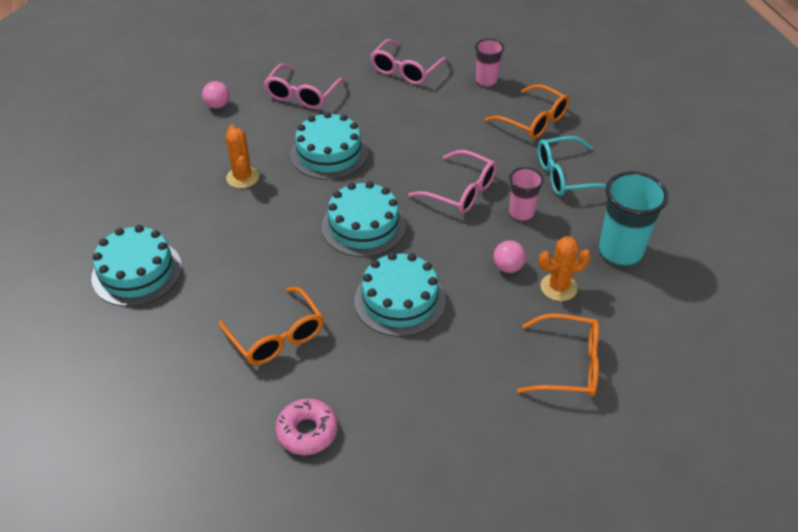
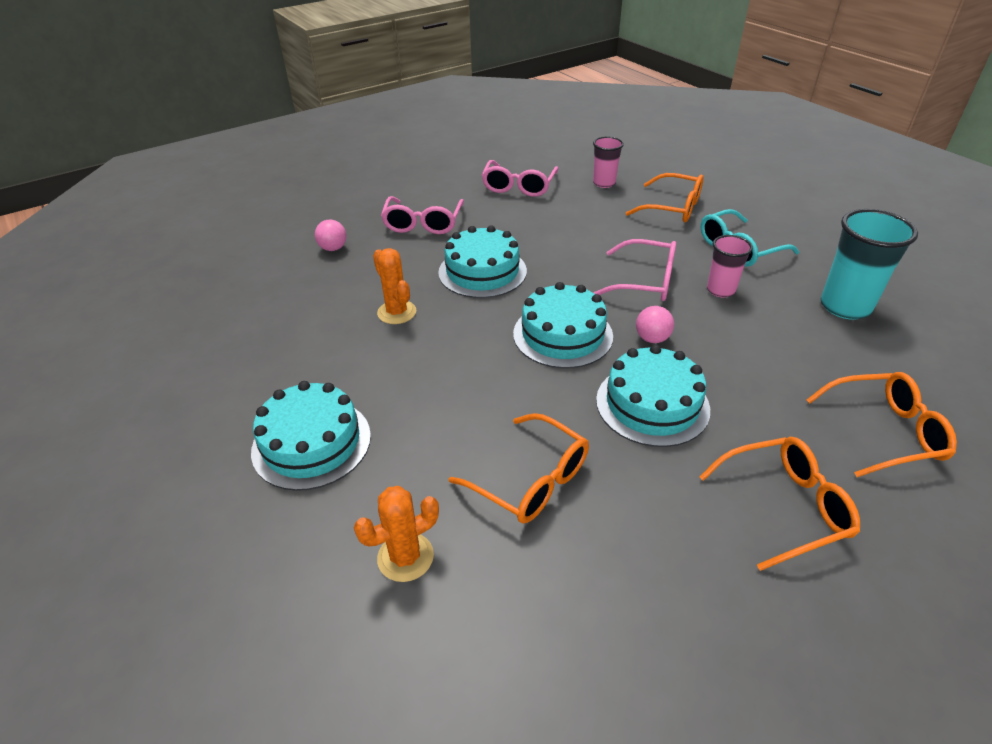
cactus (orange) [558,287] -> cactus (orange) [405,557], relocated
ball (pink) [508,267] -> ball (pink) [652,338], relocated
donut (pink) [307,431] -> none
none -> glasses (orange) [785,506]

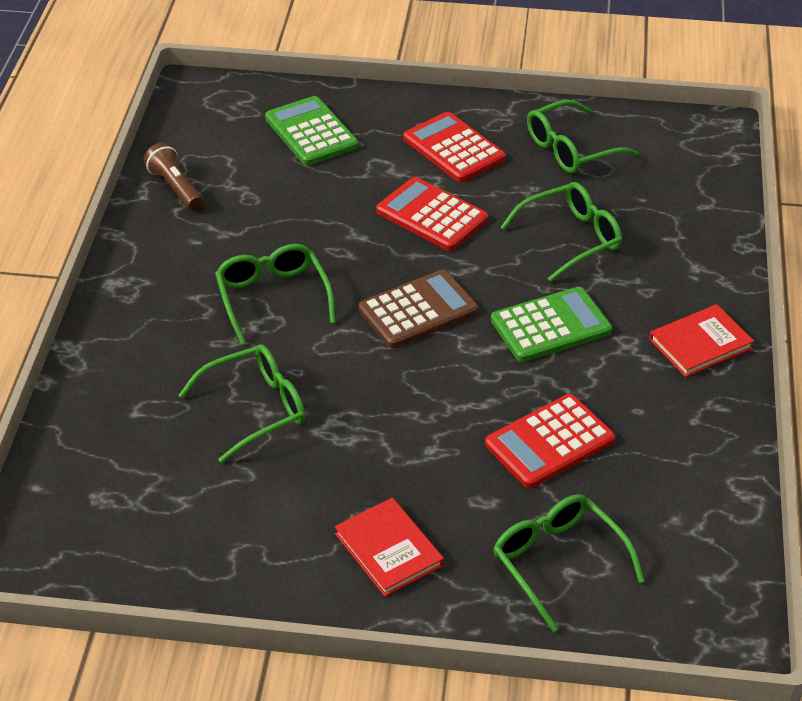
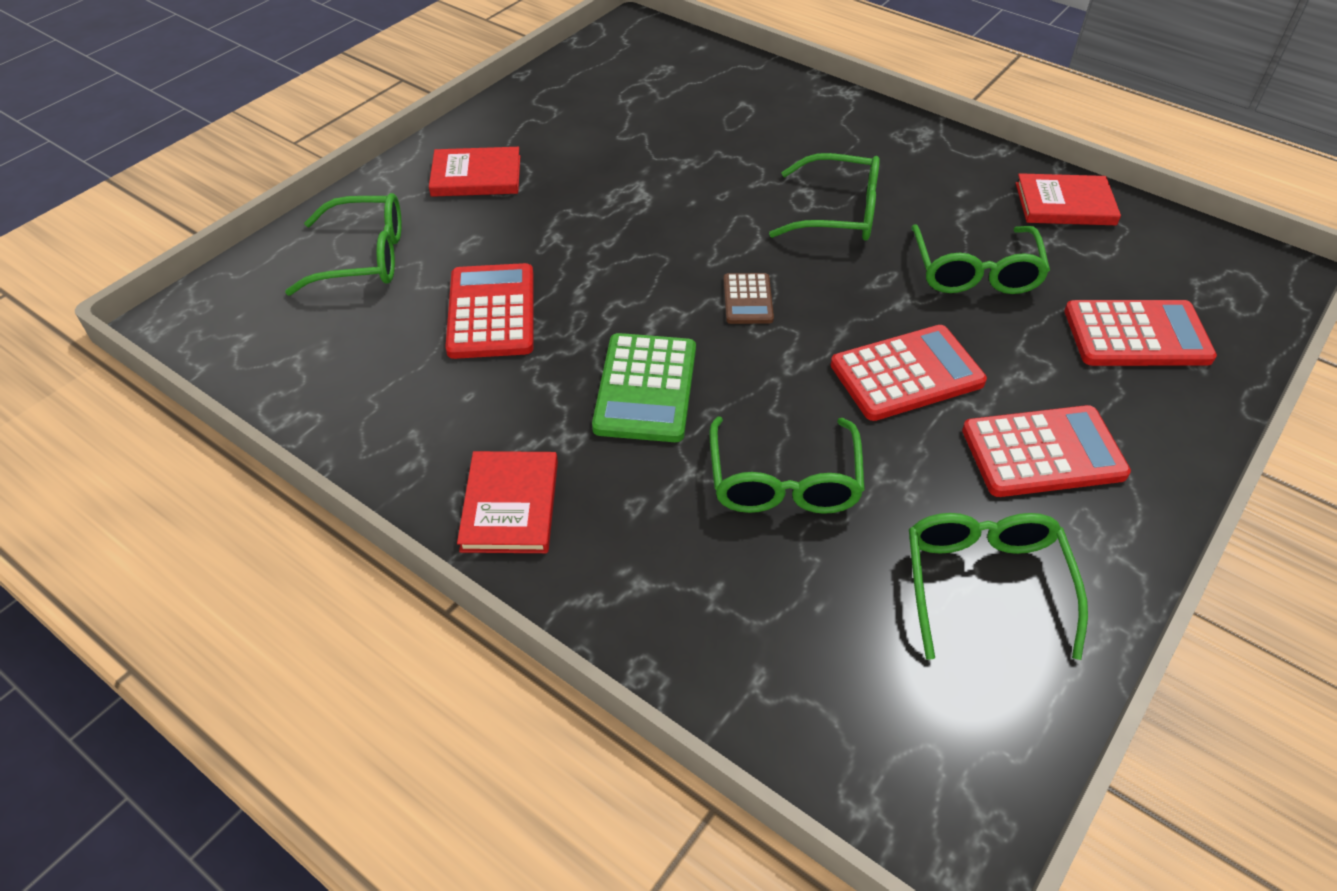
calculator (green) [311,132] -> calculator (red) [1137,335]
flashlight (brown) [175,187] -> book (red) [1065,204]
calculator (brown) [418,310] -> calculator (brown) [748,299], x0.56
glasses (green) [256,408] -> glasses (green) [975,272], relocated

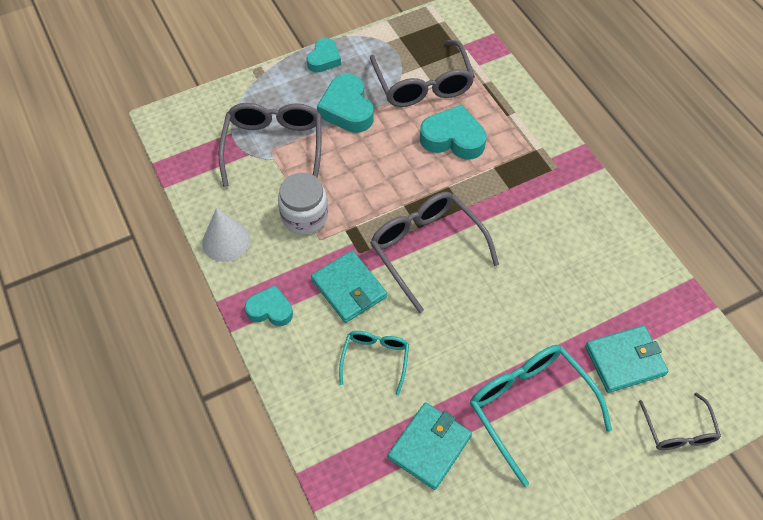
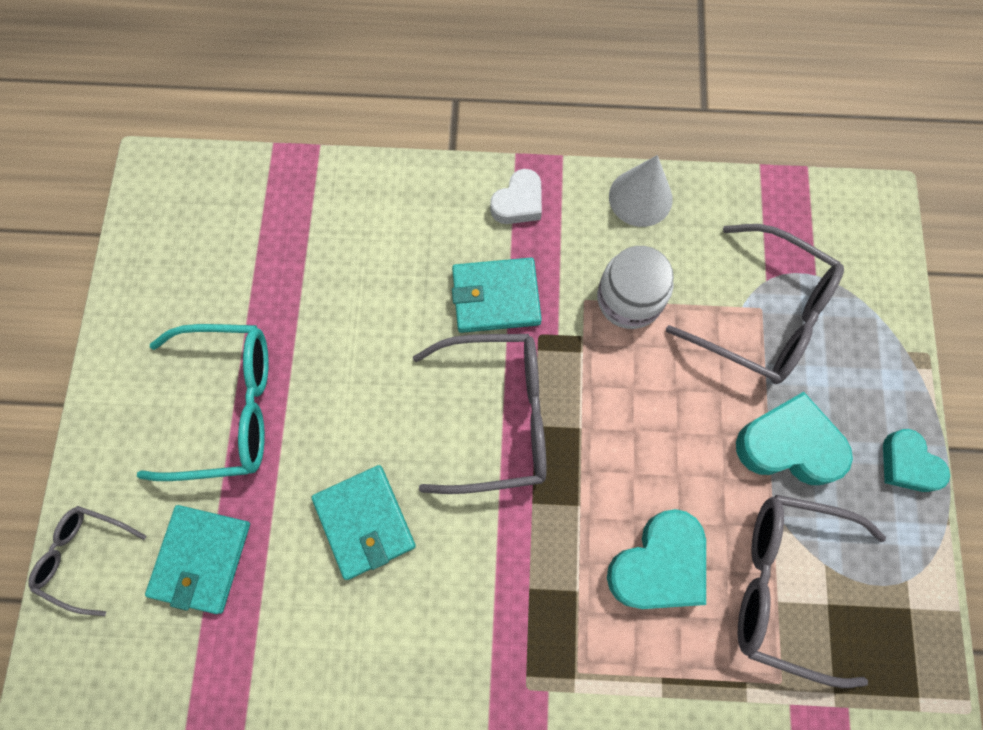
heart (turquoise) [270,310] -> heart (white) [518,202]
glasses (turquoise) [375,359] -> none
wallet (turquoise) [429,447] -> wallet (turquoise) [364,522], relocated

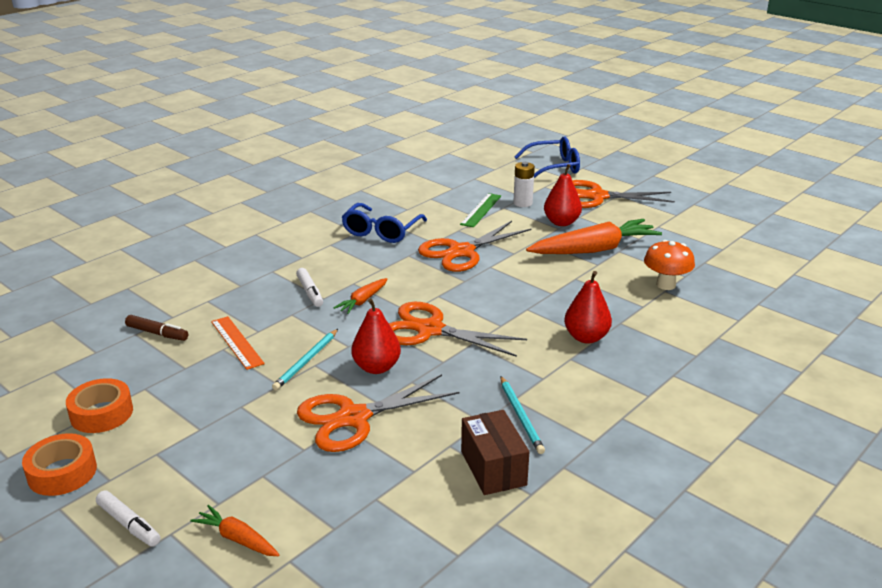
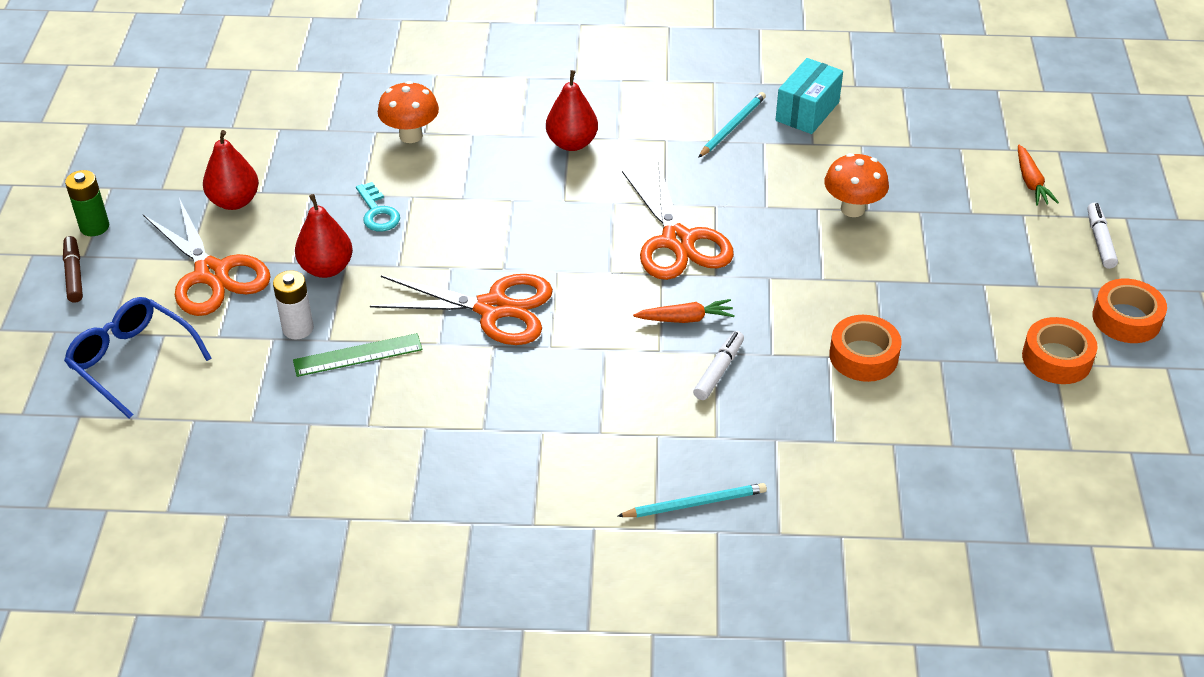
glasses (blue) [381,231] -> none
carrot (orange) [594,250] -> key (turquoise) [377,212]
pear (red) [376,367] -> pear (red) [234,201], relocated
marker (brown) [157,333] -> marker (brown) [74,274], relocated
ruler (orange) [236,342] -> tape (orange) [863,356]
pencil (turquoise) [306,361] -> pencil (turquoise) [695,503], relocated
scissors (orange) [353,418] -> mushroom (orange) [852,209]
box (brown) [493,468] -> box (turquoise) [807,111]
none -> battery (green) [94,227]

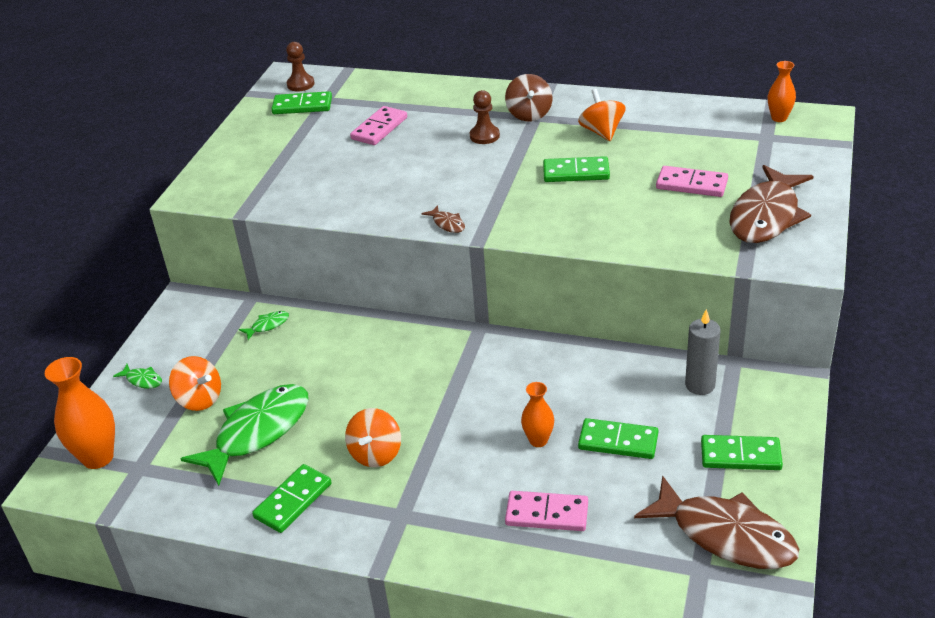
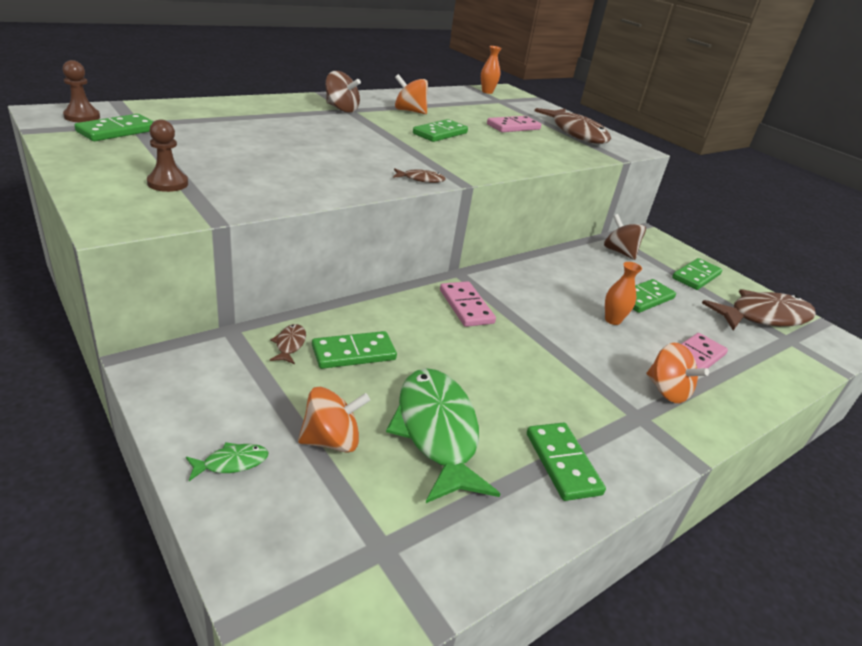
pawn (brown) [484,136] -> pawn (brown) [168,183], relocated
domino (pink) [379,128] -> domino (pink) [466,306], relocated
candle (grey) [700,385] -> spinning top (brown) [619,252]
fish (green) [268,325] -> fish (brown) [290,344]
vase (orange) [98,457] -> none
spinning top (orange) [376,453] -> spinning top (orange) [667,391], relocated
none -> domino (green) [354,353]

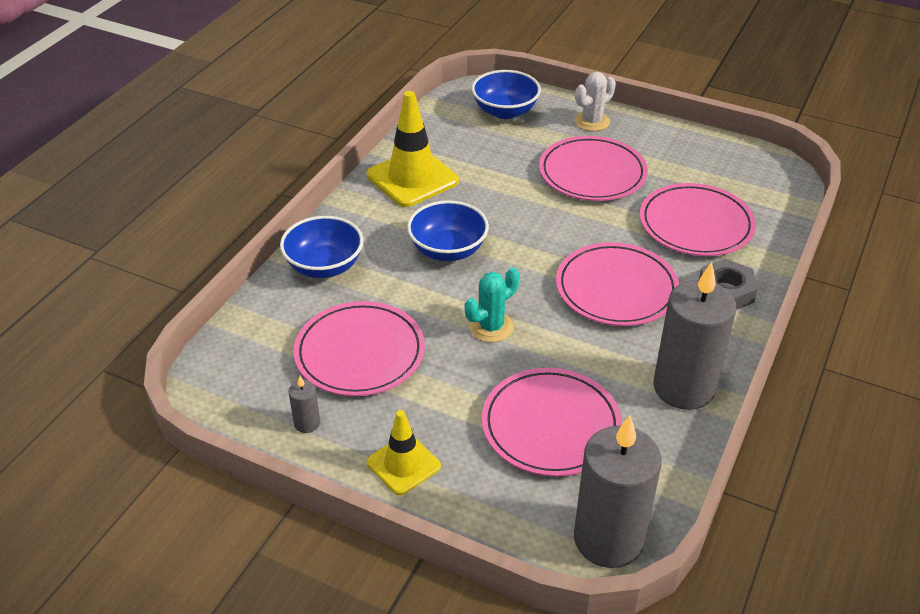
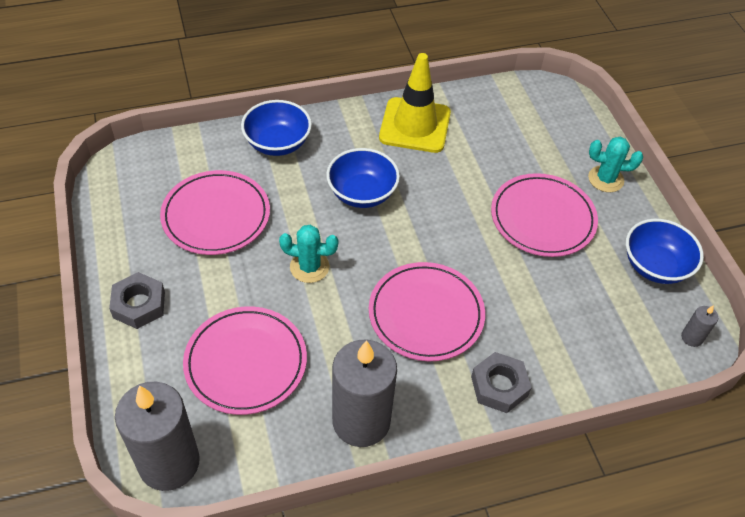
bowl (blue) [505,111] -> bowl (blue) [655,266], relocated
cactus (white) [592,121] -> cactus (turquoise) [606,179]
plate (pink) [696,224] -> none
candle (grey) [307,423] -> candle (grey) [692,337], relocated
traffic cone (yellow) [403,464] -> nut (grey) [139,305]

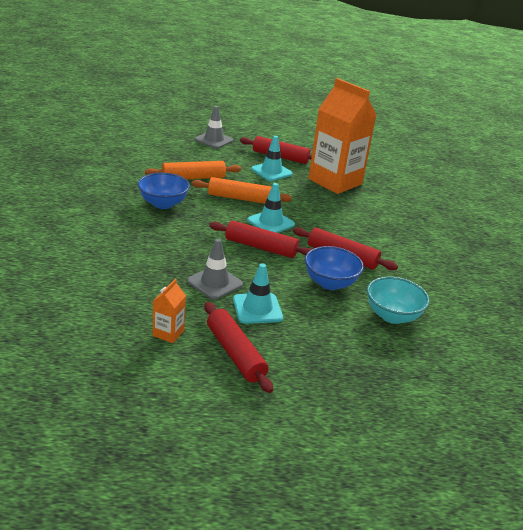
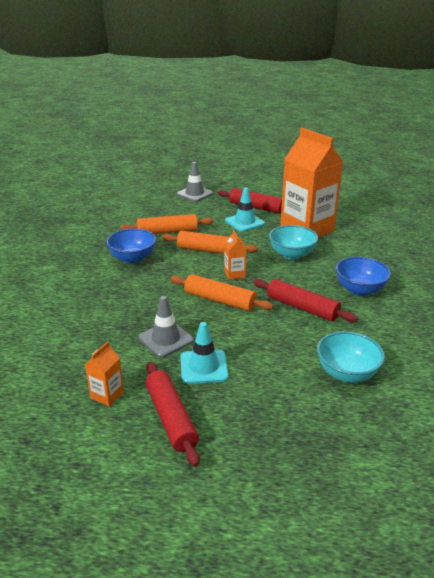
traffic cone (turquoise) [271,222] -> carton (orange) [234,274]
rolling pin (red) [261,247] -> rolling pin (orange) [220,300]
bowl (blue) [330,283] -> bowl (blue) [359,290], relocated
none -> bowl (turquoise) [292,255]

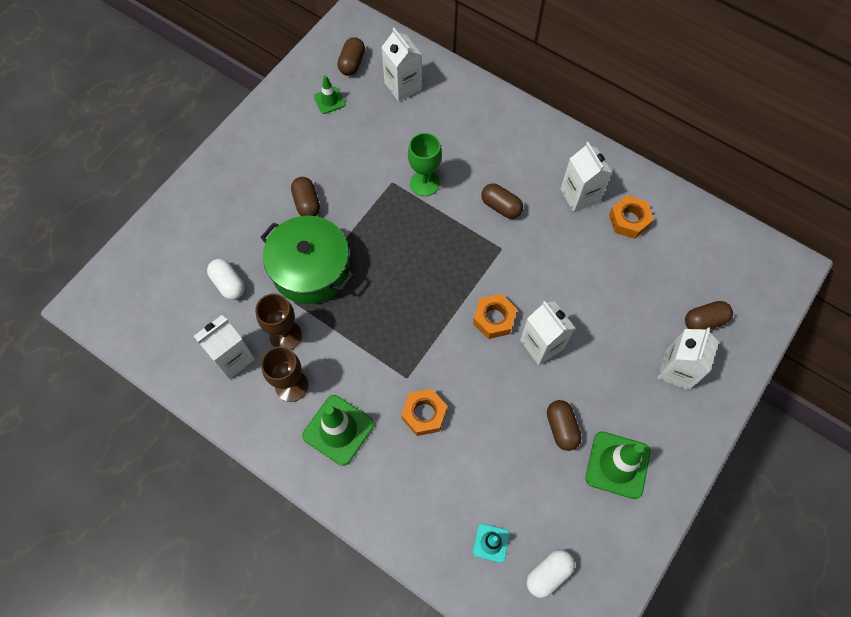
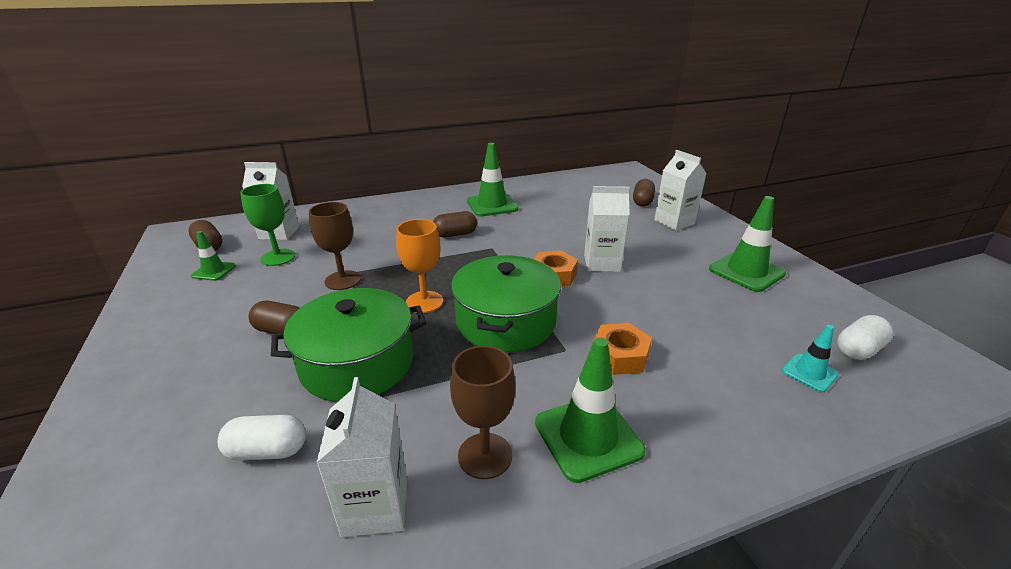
goblet (green) [424,183] -> goblet (green) [278,257], relocated
carton (white) [579,196] -> traffic cone (green) [492,205]
nut (orange) [629,220] -> none
goblet (brown) [285,336] -> goblet (brown) [343,280], relocated
capsule (brown) [561,428] -> none
capsule (white) [548,574] -> capsule (white) [858,349], 60 degrees clockwise
none -> goblet (orange) [424,302]
none -> pot (green) [505,321]

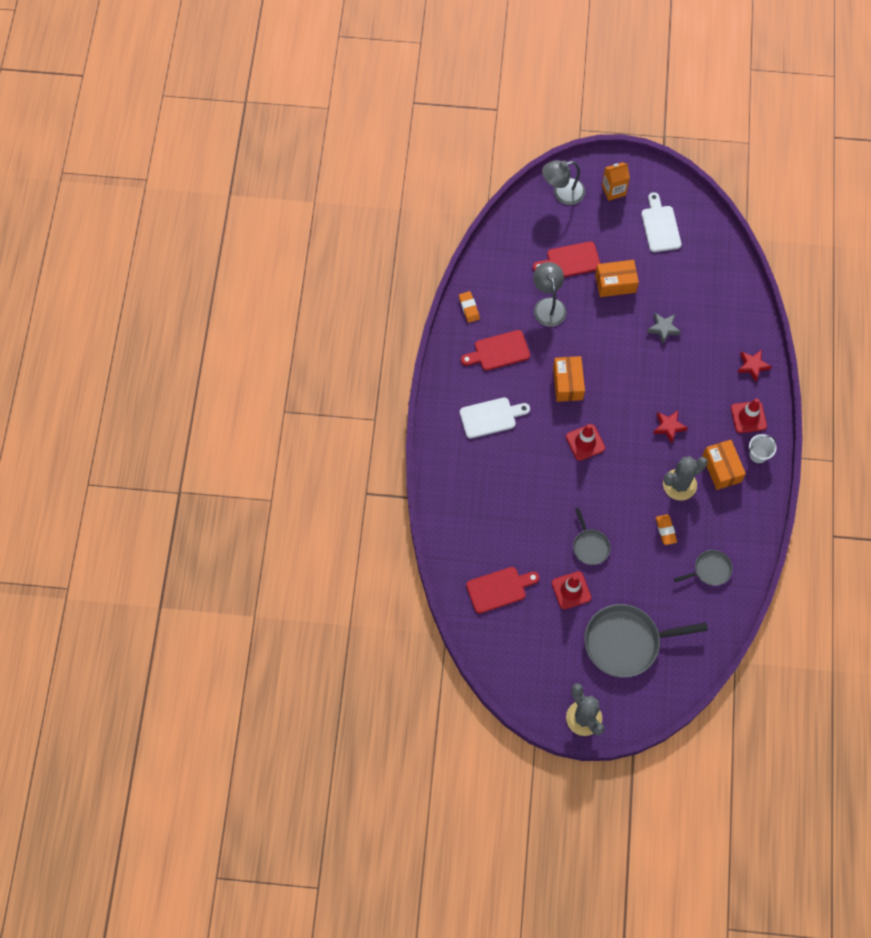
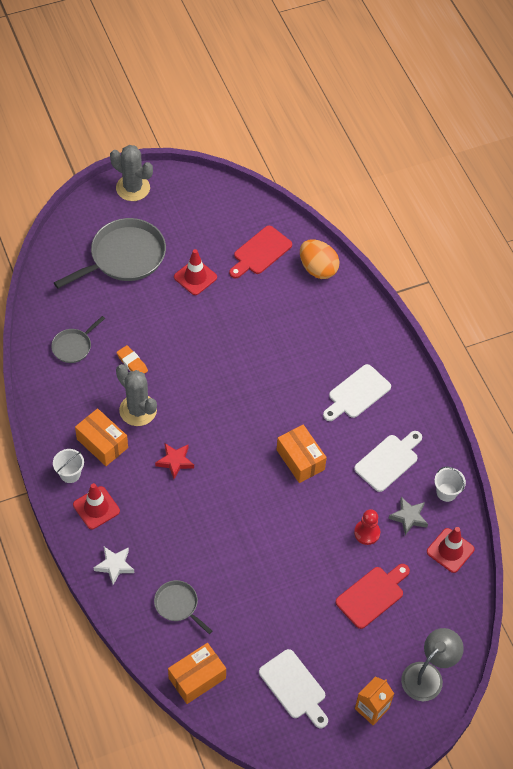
box (orange) [615,283] -> box (orange) [197,678], relocated
lamp (grey) [548,305] -> pawn (red) [367,533]
eraser (orange) [469,308] -> bucket (white) [446,492]
star (grey) [663,328] -> star (grey) [409,517], relocated
cutting board (red) [498,351] -> cutting board (white) [388,461]
star (red) [752,366] -> star (white) [114,565]
traffic cone (red) [585,442] -> traffic cone (red) [450,550], relocated
cactus (grey) [679,485] -> cactus (grey) [138,410], 75 degrees counterclockwise
pan (grey) [590,546] -> pan (grey) [178,605], relocated
none -> egg (orange) [318,269]

